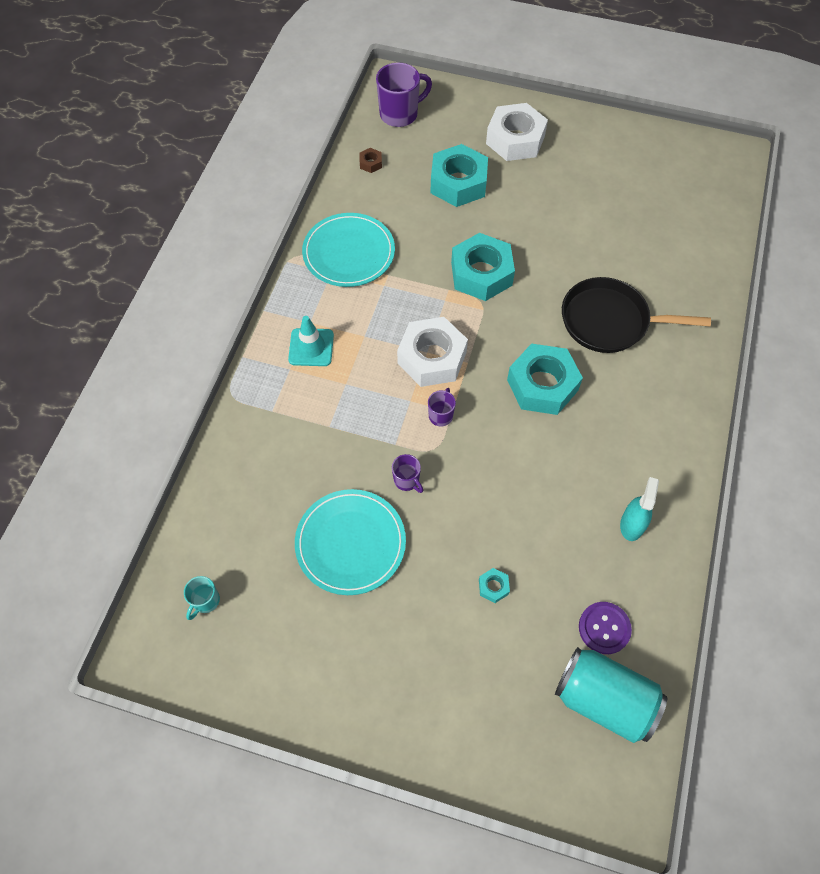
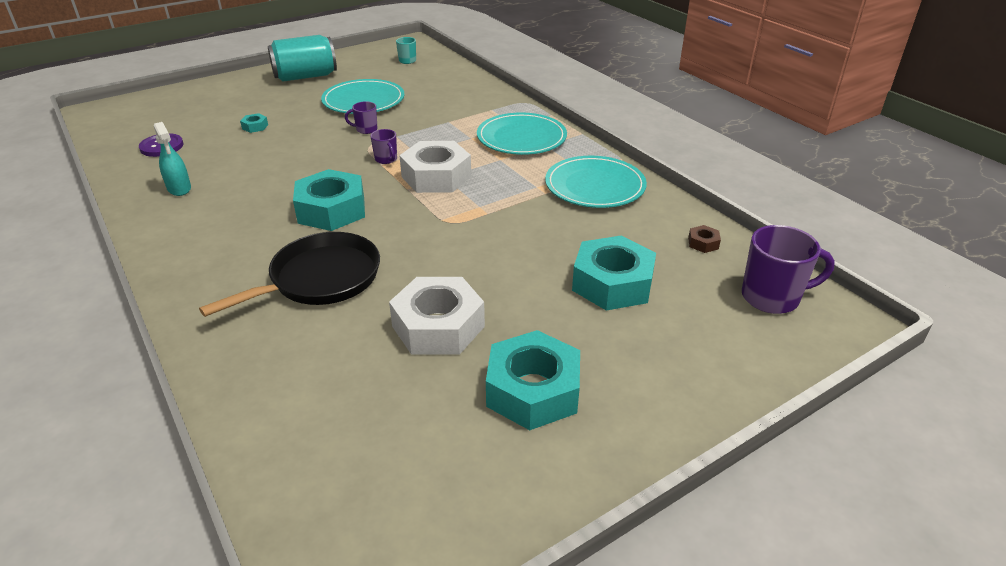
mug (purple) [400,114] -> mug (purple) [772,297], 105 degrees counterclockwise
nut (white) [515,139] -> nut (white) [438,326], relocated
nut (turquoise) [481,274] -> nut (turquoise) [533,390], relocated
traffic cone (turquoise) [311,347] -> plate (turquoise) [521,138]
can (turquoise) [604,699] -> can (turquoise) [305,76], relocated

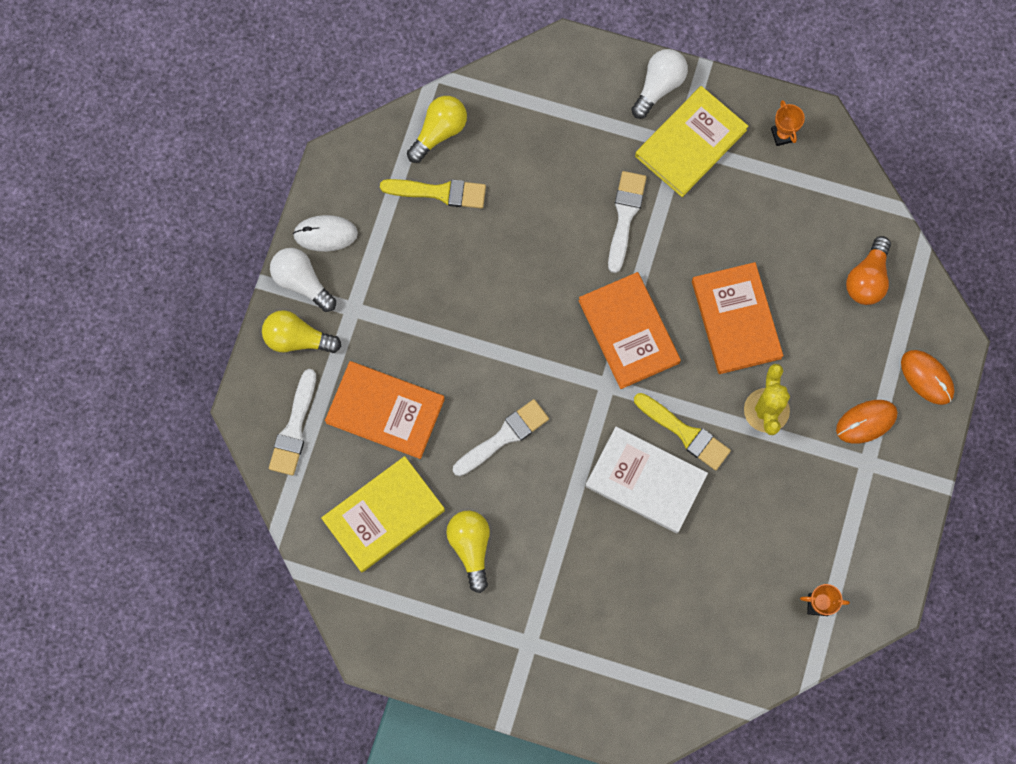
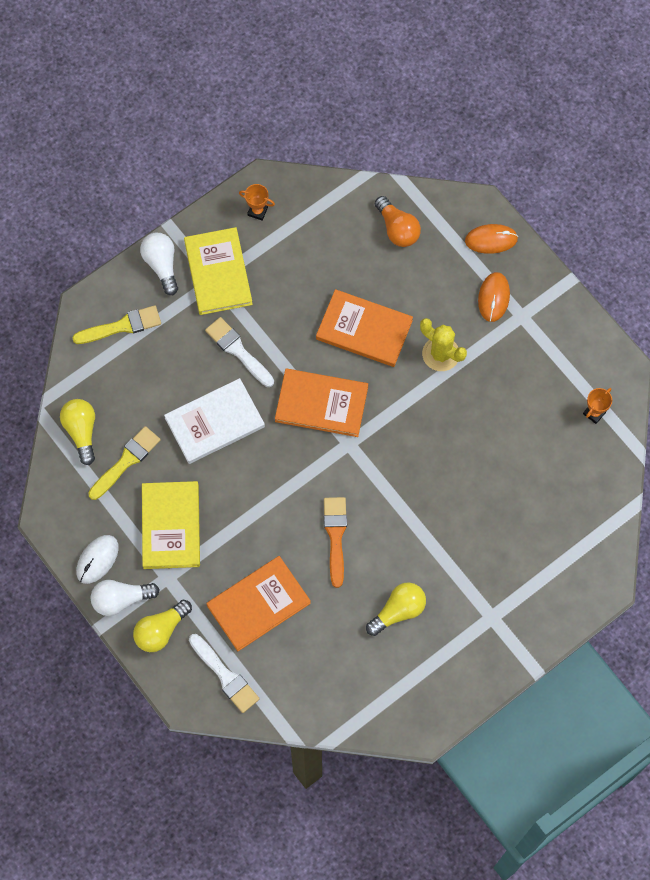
brush (yellow) [685,433] -> brush (yellow) [122,326], relocated
brush (white) [504,437] -> brush (orange) [335,536]
book (white) [645,481] -> book (white) [214,422], relocated
book (yellow) [383,515] -> book (yellow) [171,526], relocated
light bulb (yellow) [471,548] -> light bulb (yellow) [398,611], 120 degrees clockwise

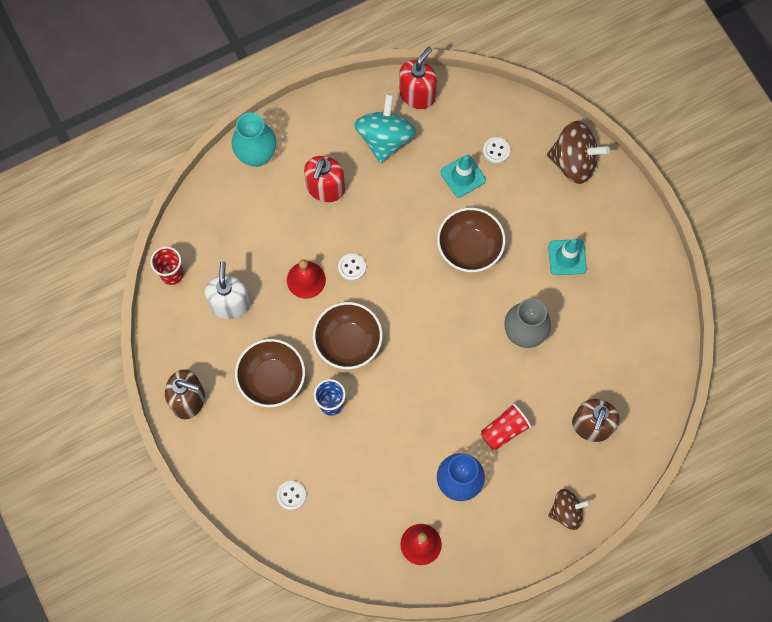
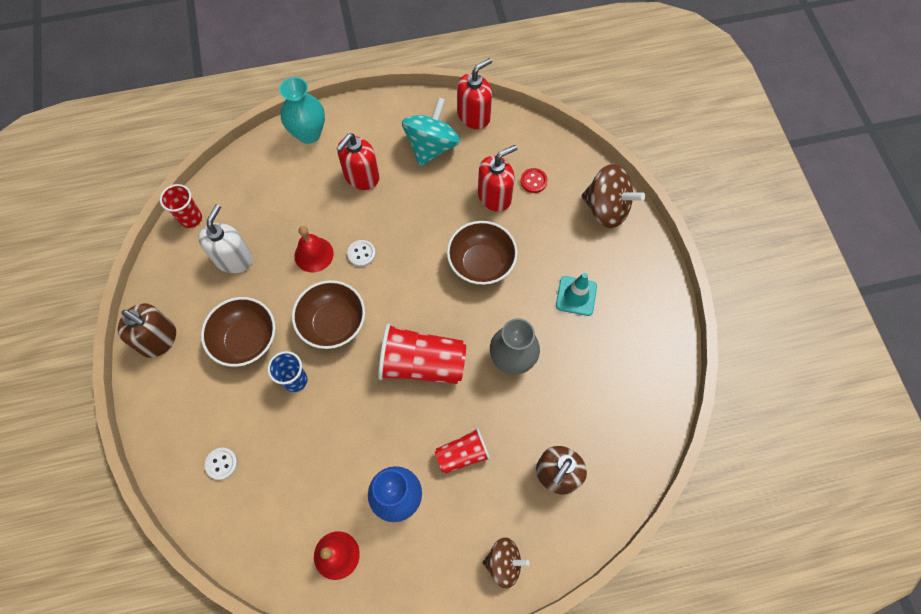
button (white) [496,151] -> button (red) [533,181]
traffic cone (turquoise) [463,176] -> soap dispenser (red) [494,196]
none -> cup (red) [422,364]

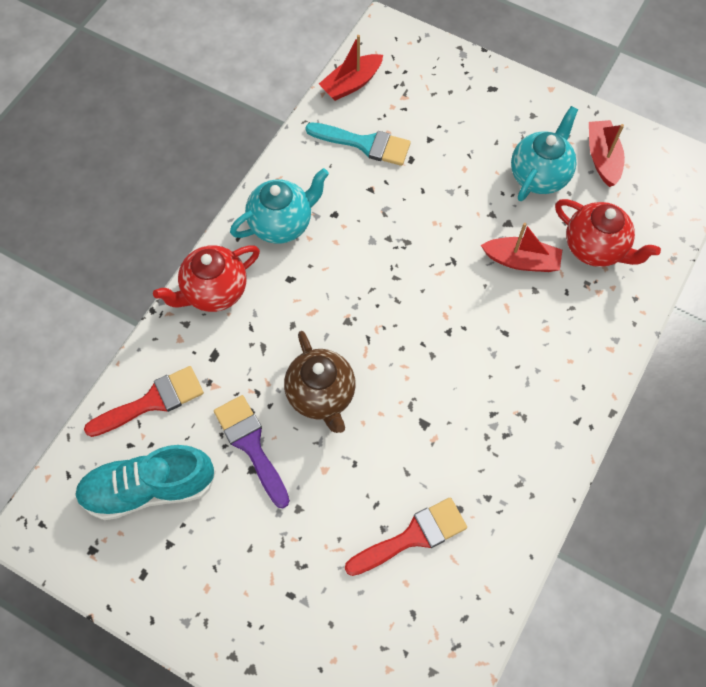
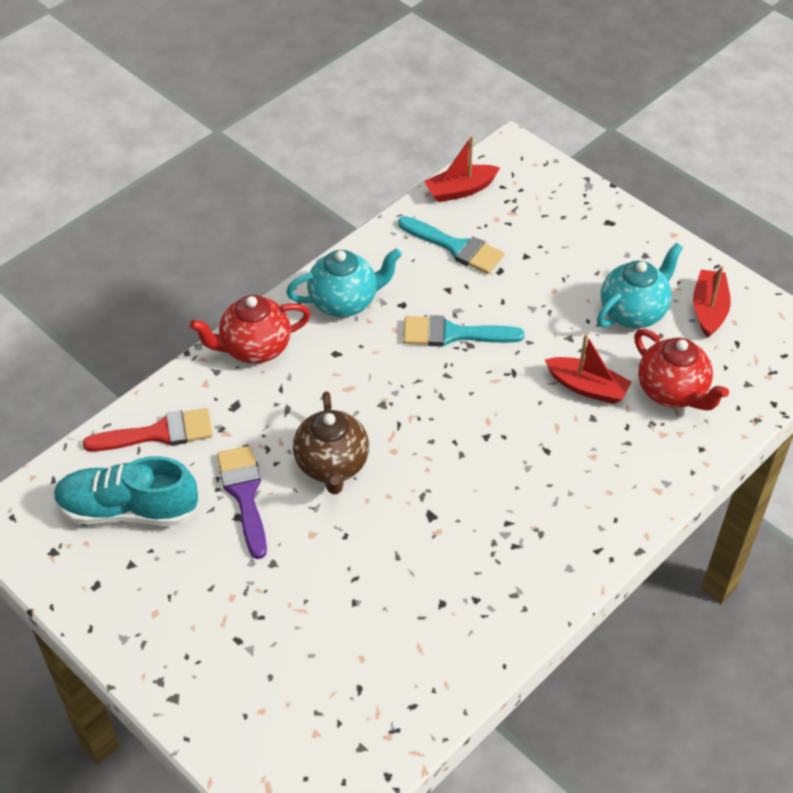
brush (red) [413,536] -> none
none -> brush (turquoise) [453,334]

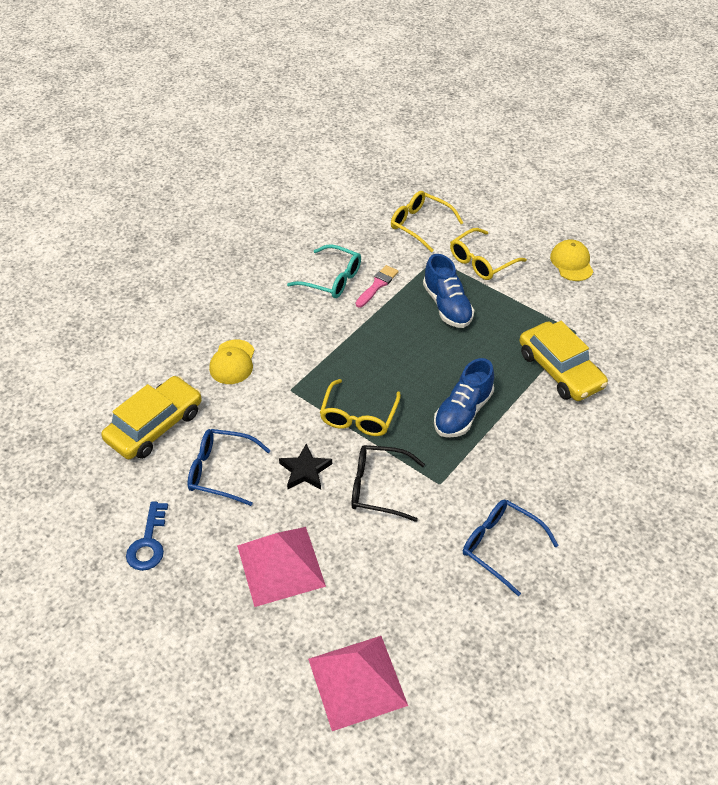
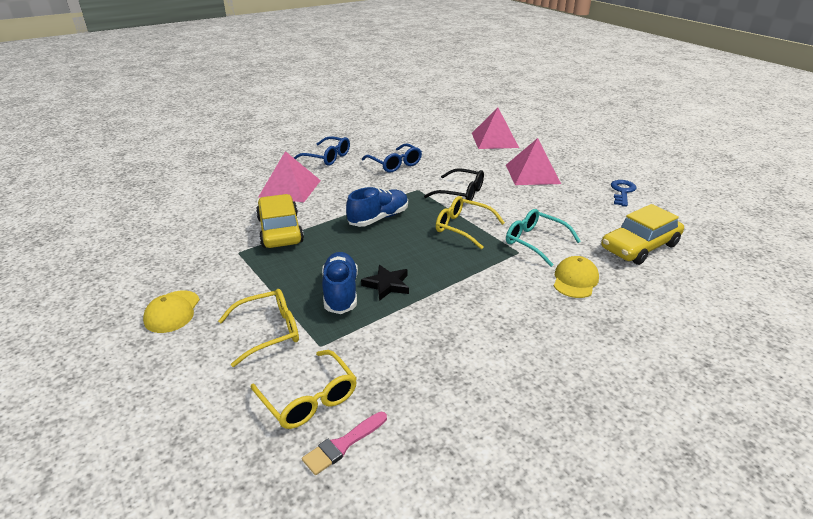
glasses (turquoise) [332,279] -> glasses (turquoise) [535,242], relocated
brush (pink) [377,285] -> brush (pink) [343,445], relocated
glasses (yellow) [358,416] -> glasses (yellow) [463,228], 90 degrees counterclockwise
glasses (blue) [221,471] -> glasses (blue) [327,157], relocated
star (black) [305,470] -> star (black) [387,285], relocated
none -> pyramid (pink) [290,188]

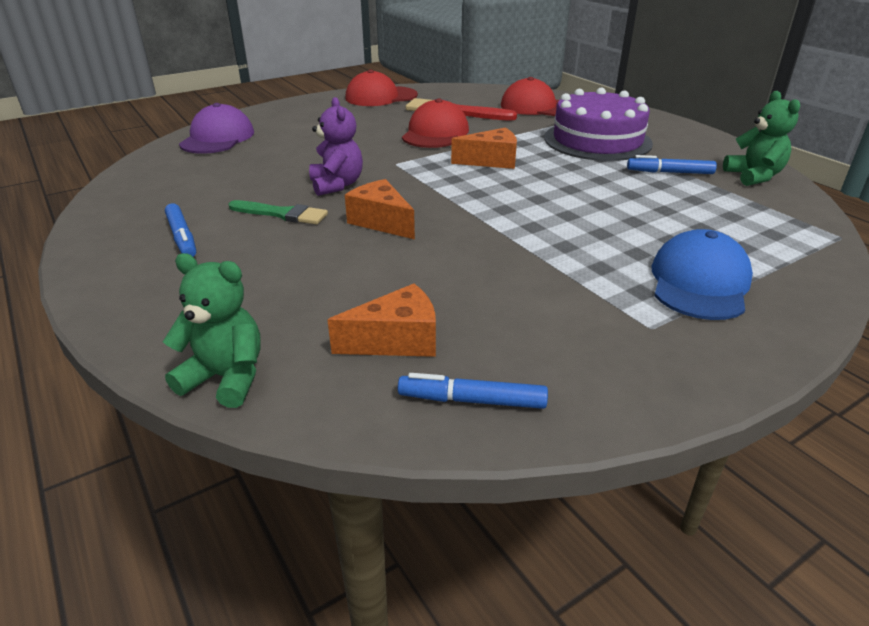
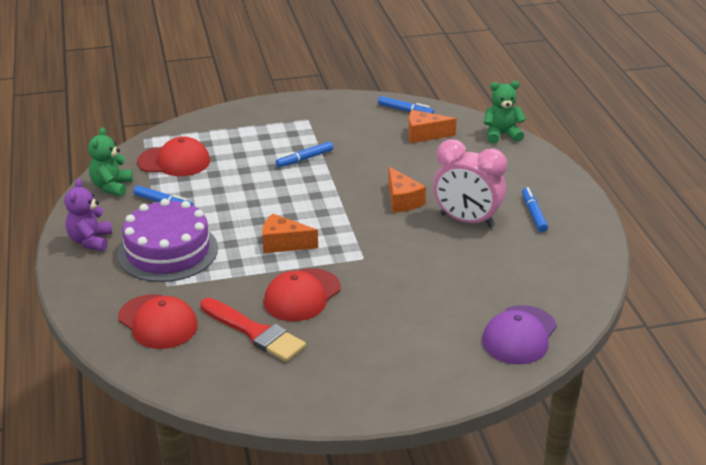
cap (red) [381,97] -> cap (red) [174,161], relocated
teddy bear (purple) [337,185] -> teddy bear (purple) [90,241], relocated
brush (green) [282,214] -> clock (pink) [467,220]
cap (blue) [699,282] -> none
teddy bear (green) [226,378] -> teddy bear (green) [502,135], 135 degrees clockwise
none -> marker (blue) [305,159]

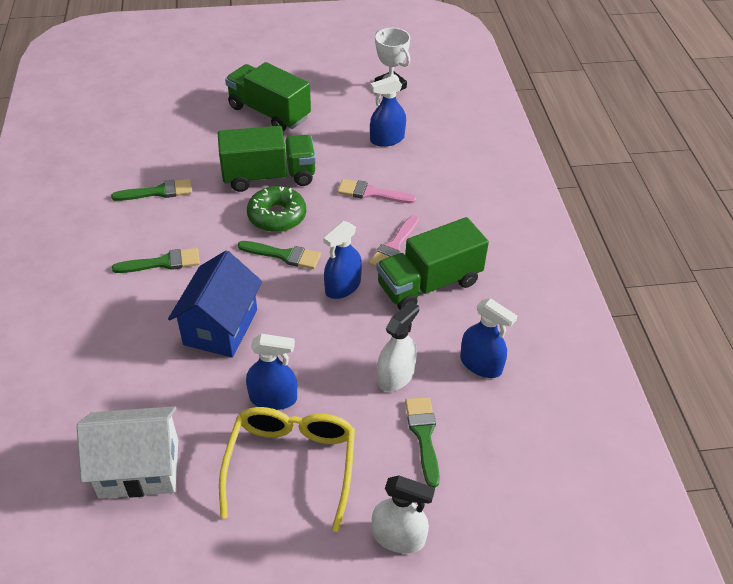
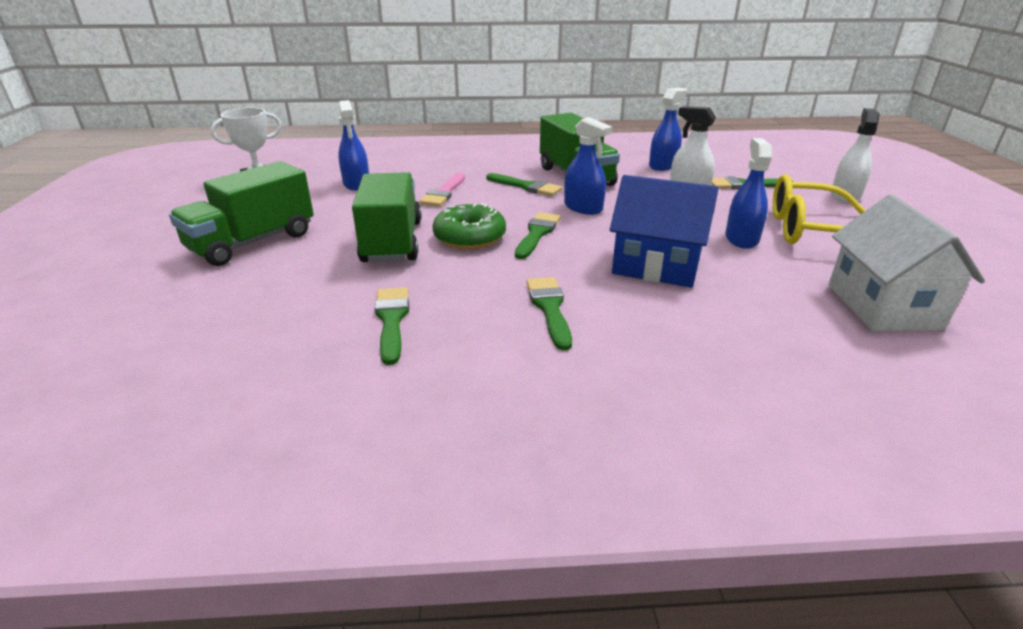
brush (pink) [394,247] -> brush (green) [526,186]

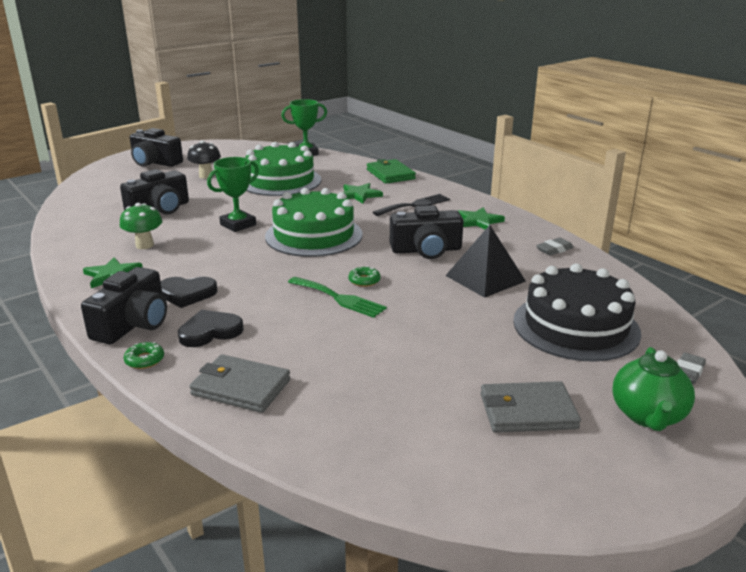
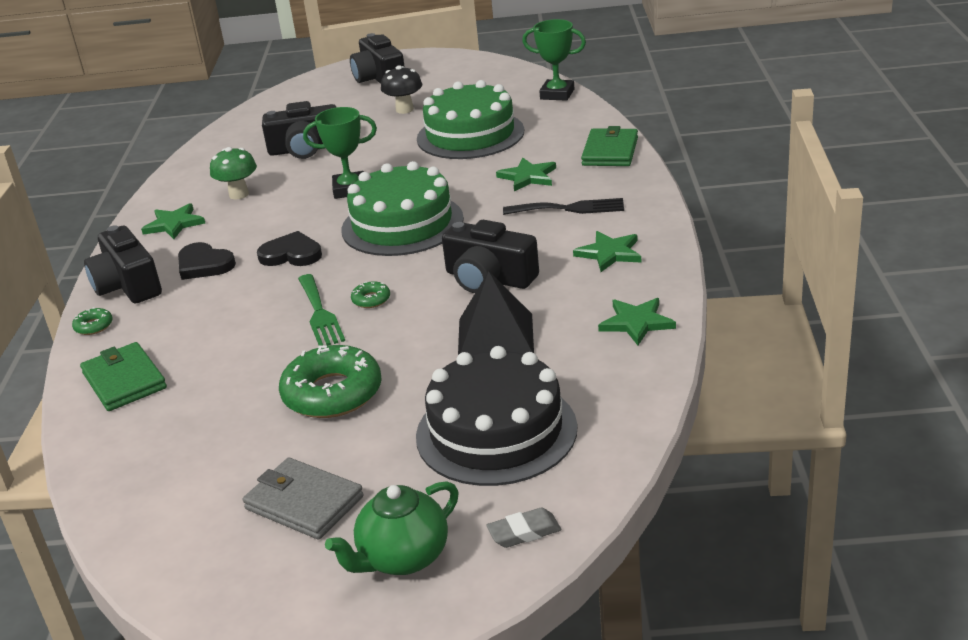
eraser (grey) [554,250] -> star (green) [636,323]
camera (black) [133,324] -> camera (black) [128,285], 90 degrees clockwise
heart (black) [210,331] -> heart (black) [291,254], relocated
wallet (grey) [241,387] -> wallet (green) [124,380]
none -> donut (green) [332,393]

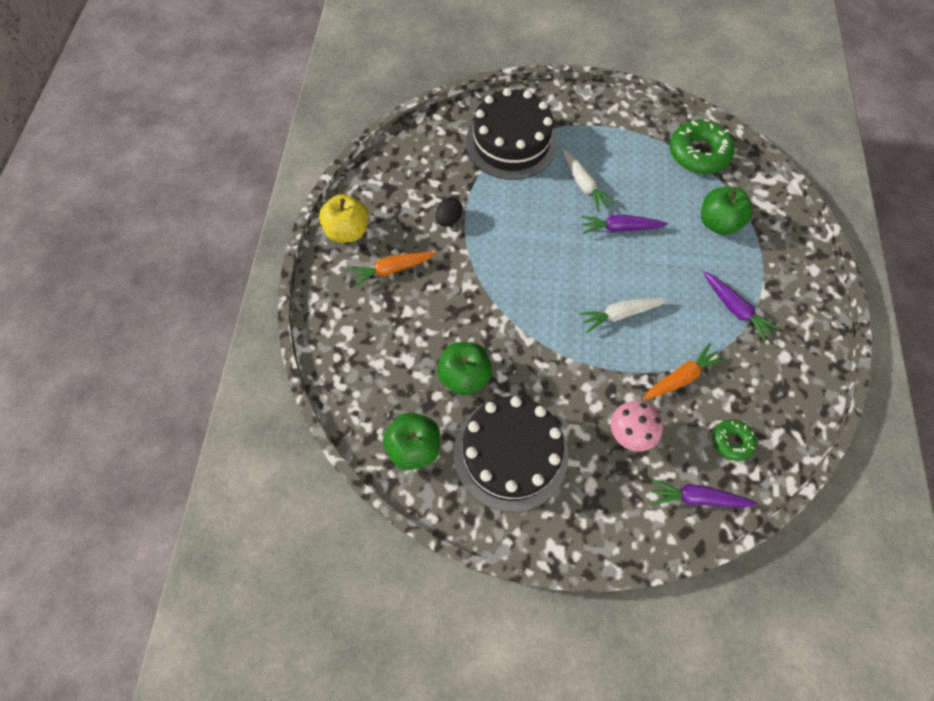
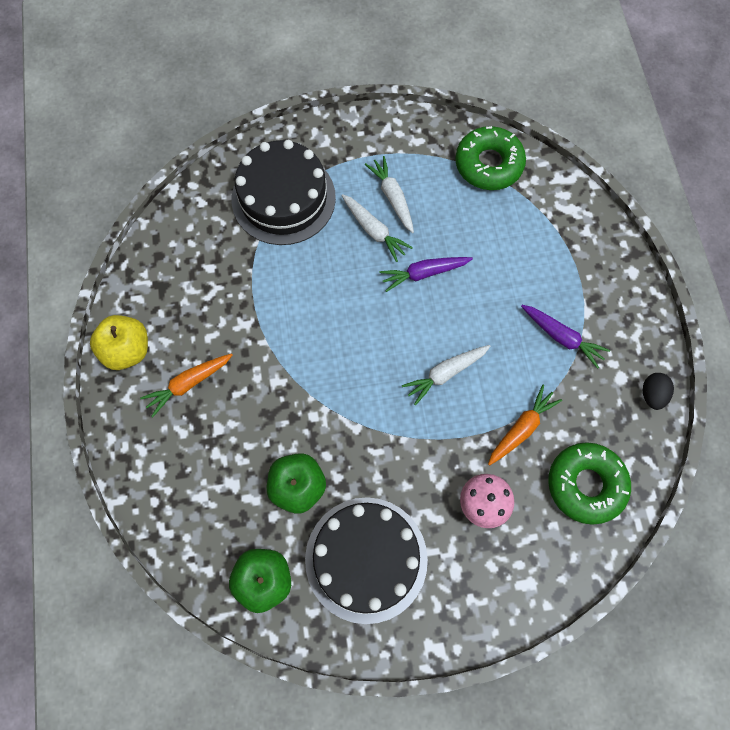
apple (green) [718,223] -> none
egg (black) [449,219] -> egg (black) [652,394], relocated
donut (green) [732,441] -> donut (green) [586,484], x1.84
carrot (purple) [697,497] -> none
none -> carrot (white) [392,197]

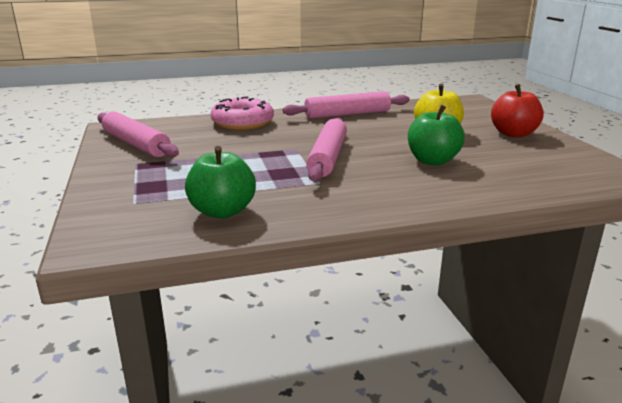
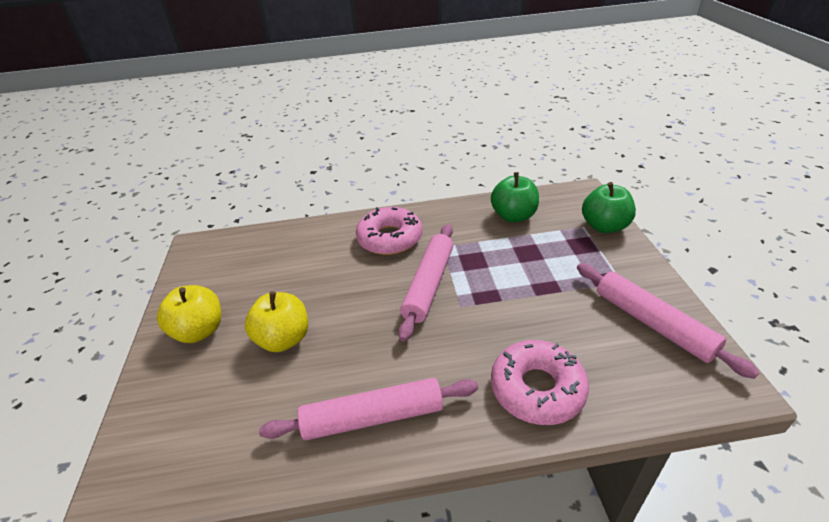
apple (red) [513,134] -> apple (yellow) [199,331]
apple (green) [432,161] -> apple (green) [604,226], relocated
none -> donut (pink) [390,238]

